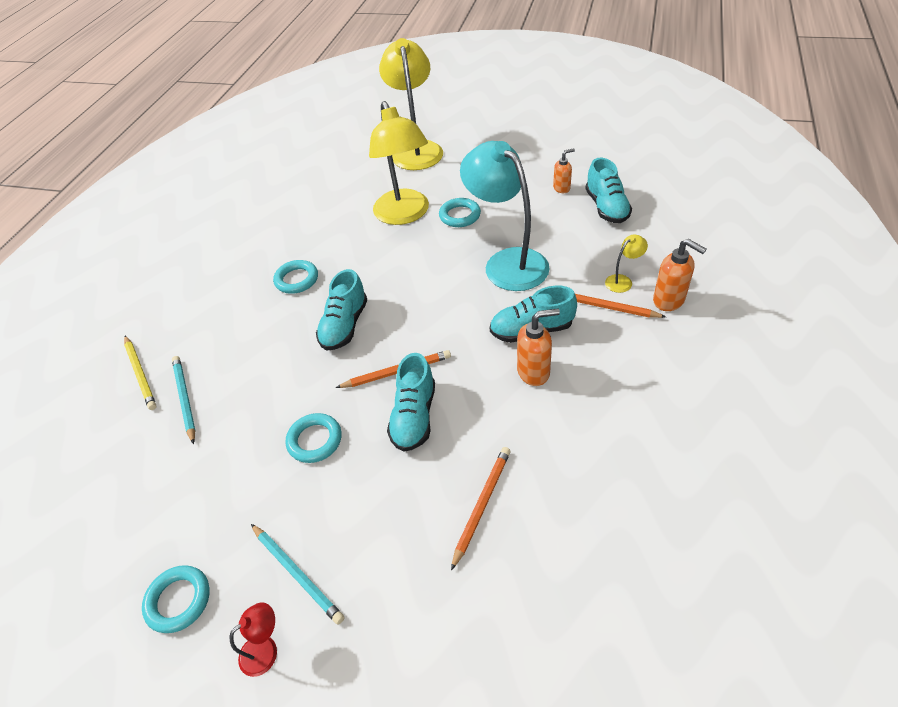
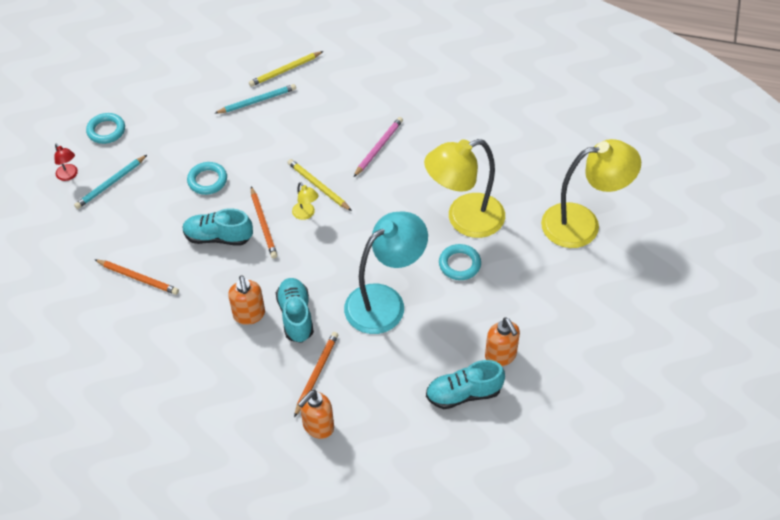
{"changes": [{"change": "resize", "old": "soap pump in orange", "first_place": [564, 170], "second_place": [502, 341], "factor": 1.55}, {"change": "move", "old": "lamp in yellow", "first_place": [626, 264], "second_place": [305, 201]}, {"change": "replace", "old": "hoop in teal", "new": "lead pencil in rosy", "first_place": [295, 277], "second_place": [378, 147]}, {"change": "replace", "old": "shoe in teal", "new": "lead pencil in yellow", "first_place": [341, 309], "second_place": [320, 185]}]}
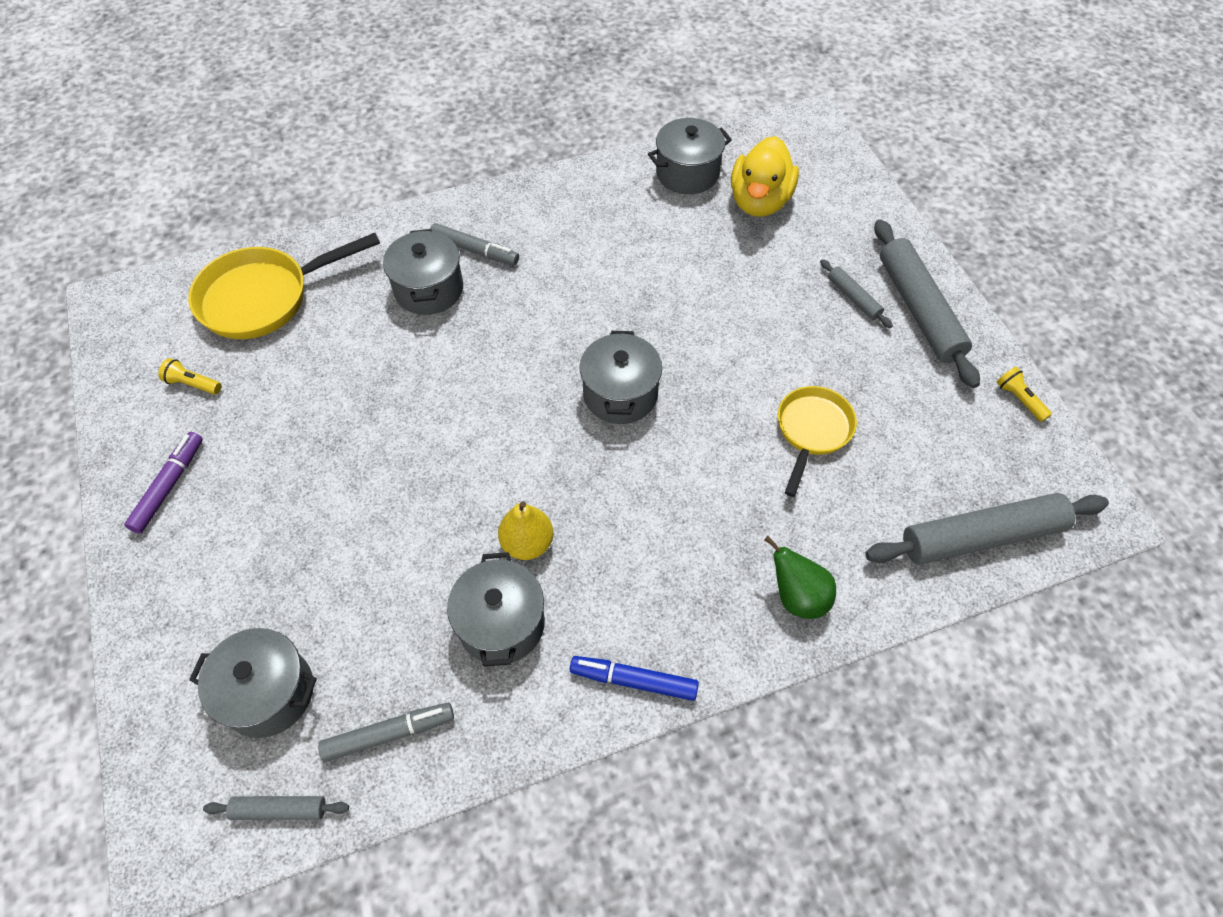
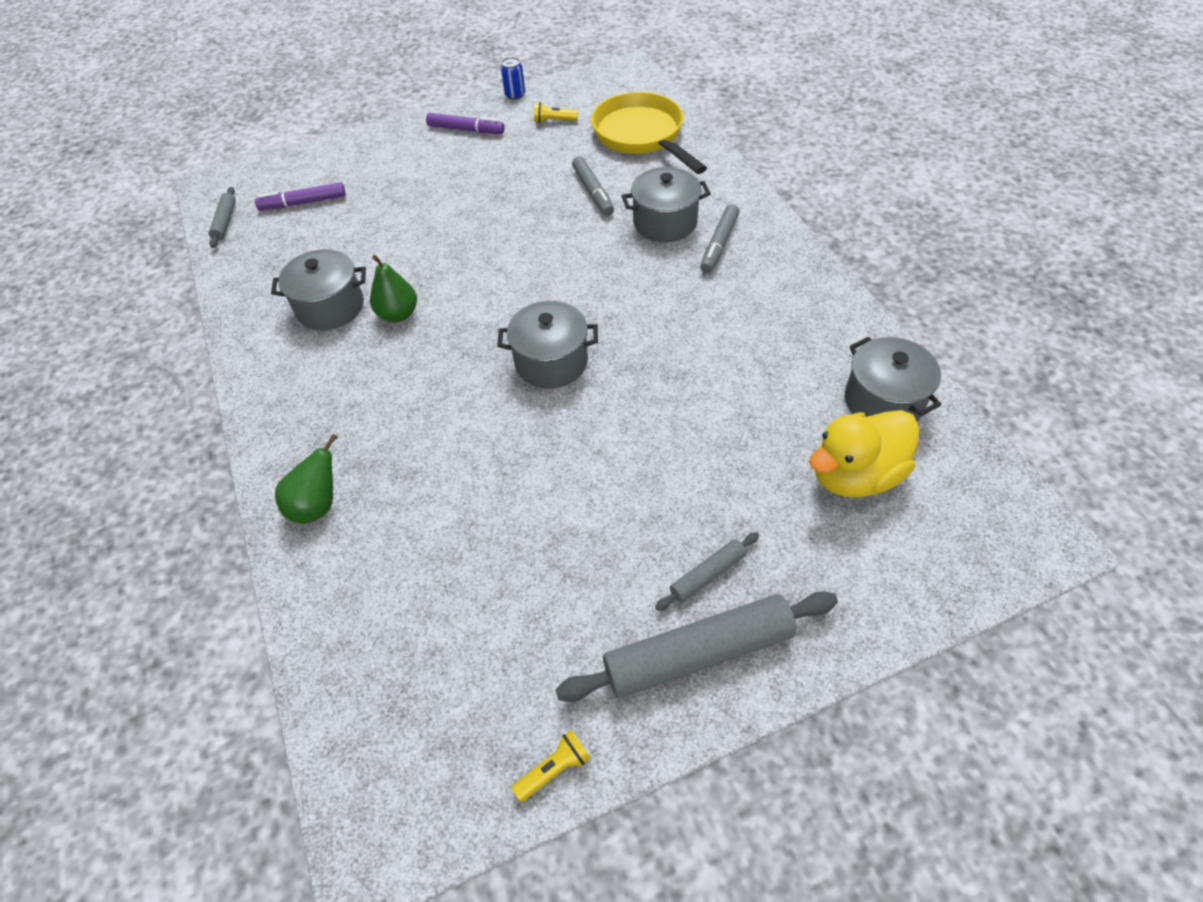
{"changes": [{"change": "rotate", "old": "rubber duck in yellow", "first_place": [765, 176], "second_place": [864, 453], "degrees": -45}, {"change": "rotate", "old": "pocket torch in yellow", "first_place": [189, 376], "second_place": [556, 112], "degrees": -105}, {"change": "delete", "old": "pan in yellow", "first_place": [817, 441]}, {"change": "delete", "old": "dough roller in gray", "first_place": [987, 529]}, {"change": "recolor", "old": "toy pear in yellow", "new": "toy pear in emerald", "first_place": [525, 530], "second_place": [393, 288]}, {"change": "replace", "old": "cooking pot in gray", "new": "marker in violet", "first_place": [253, 683], "second_place": [300, 196]}, {"change": "delete", "old": "marker in royal blue", "first_place": [634, 678]}, {"change": "move", "old": "marker in gray", "first_place": [386, 732], "second_place": [593, 186]}, {"change": "insert", "new": "can in royal blue", "second_place": [513, 78]}]}
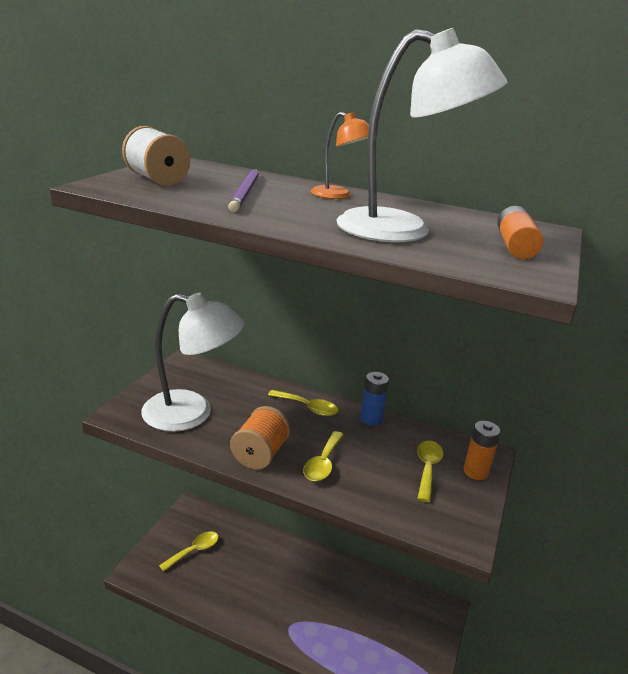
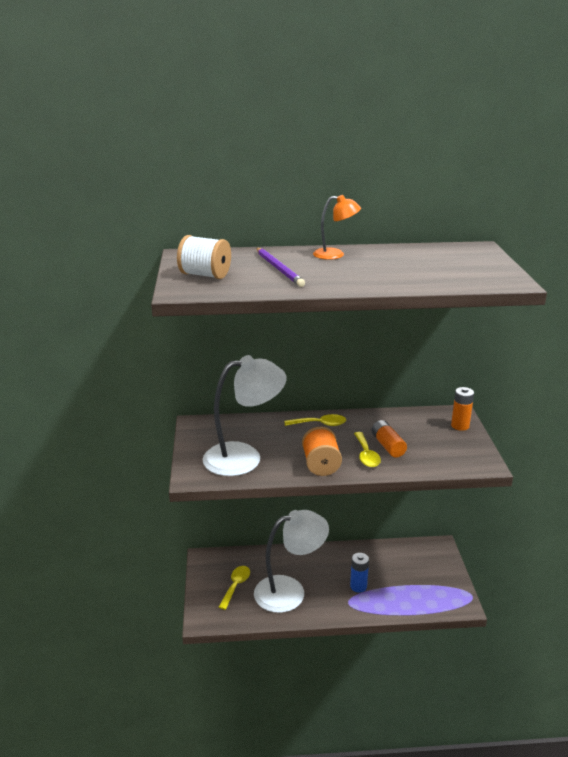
{"changes": [{"change": "move", "old": "lamp in pure white", "first_place": [422, 135], "second_place": [291, 561]}, {"change": "move", "old": "AA battery in orange", "first_place": [520, 232], "second_place": [389, 439]}, {"change": "move", "old": "AA battery in royal blue", "first_place": [374, 399], "second_place": [359, 573]}, {"change": "delete", "old": "tablespoon in yellow", "first_place": [430, 471]}]}
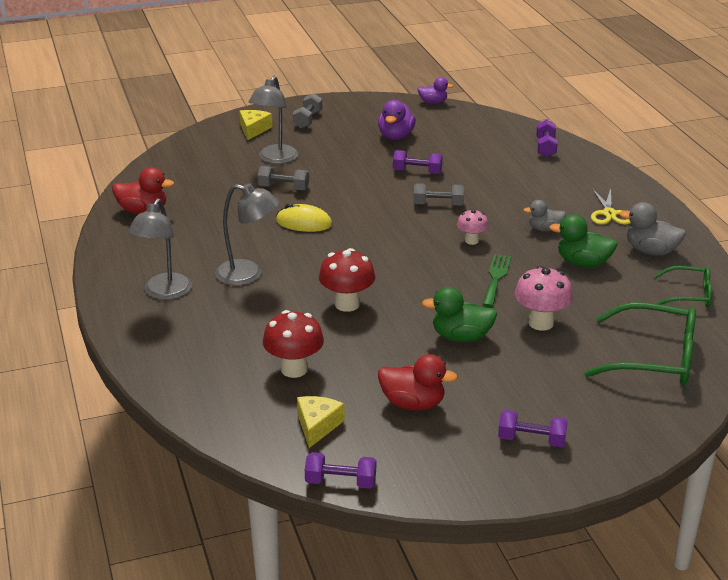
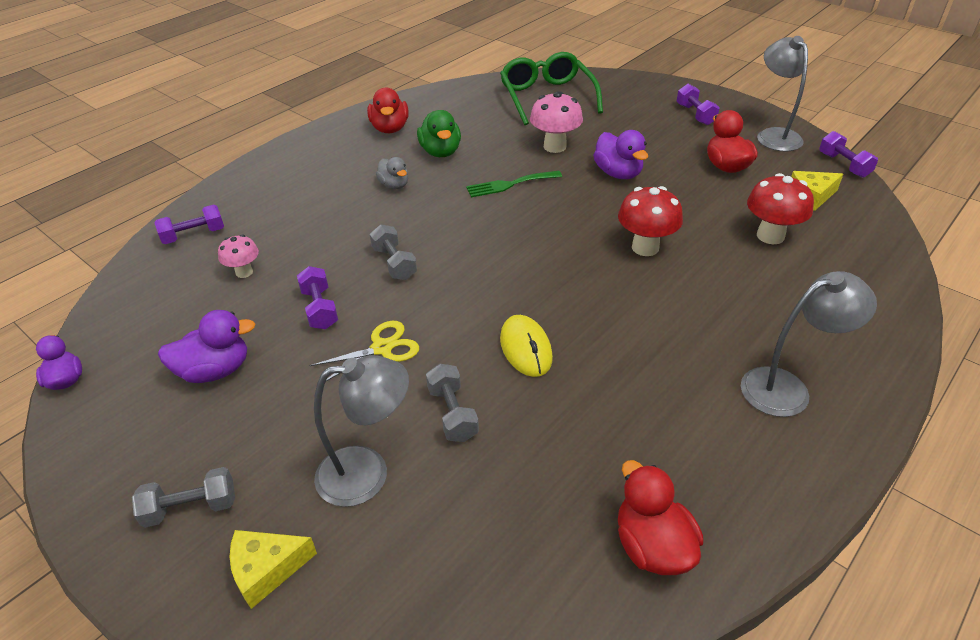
{"changes": [{"change": "move", "old": "lamp in gray", "first_place": [247, 234], "second_place": [782, 93]}, {"change": "move", "old": "scissors in yellow", "first_place": [611, 206], "second_place": [364, 351]}, {"change": "recolor", "old": "rubber duck in gray", "new": "rubber duck in scarlet", "first_place": [652, 229], "second_place": [388, 110]}, {"change": "move", "old": "fungus in rosy", "first_place": [473, 227], "second_place": [238, 256]}, {"change": "delete", "old": "glasses in emerald", "first_place": [683, 286]}, {"change": "recolor", "old": "rubber duck in emerald", "new": "rubber duck in violet", "first_place": [459, 314], "second_place": [620, 154]}]}
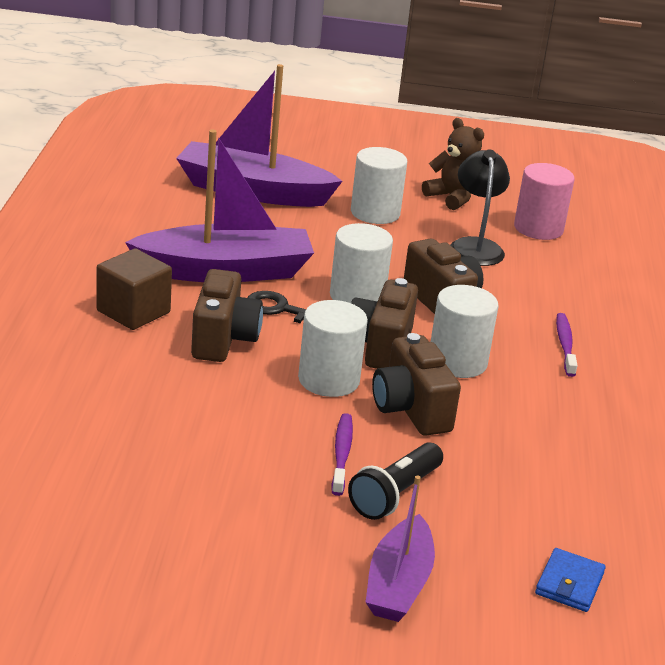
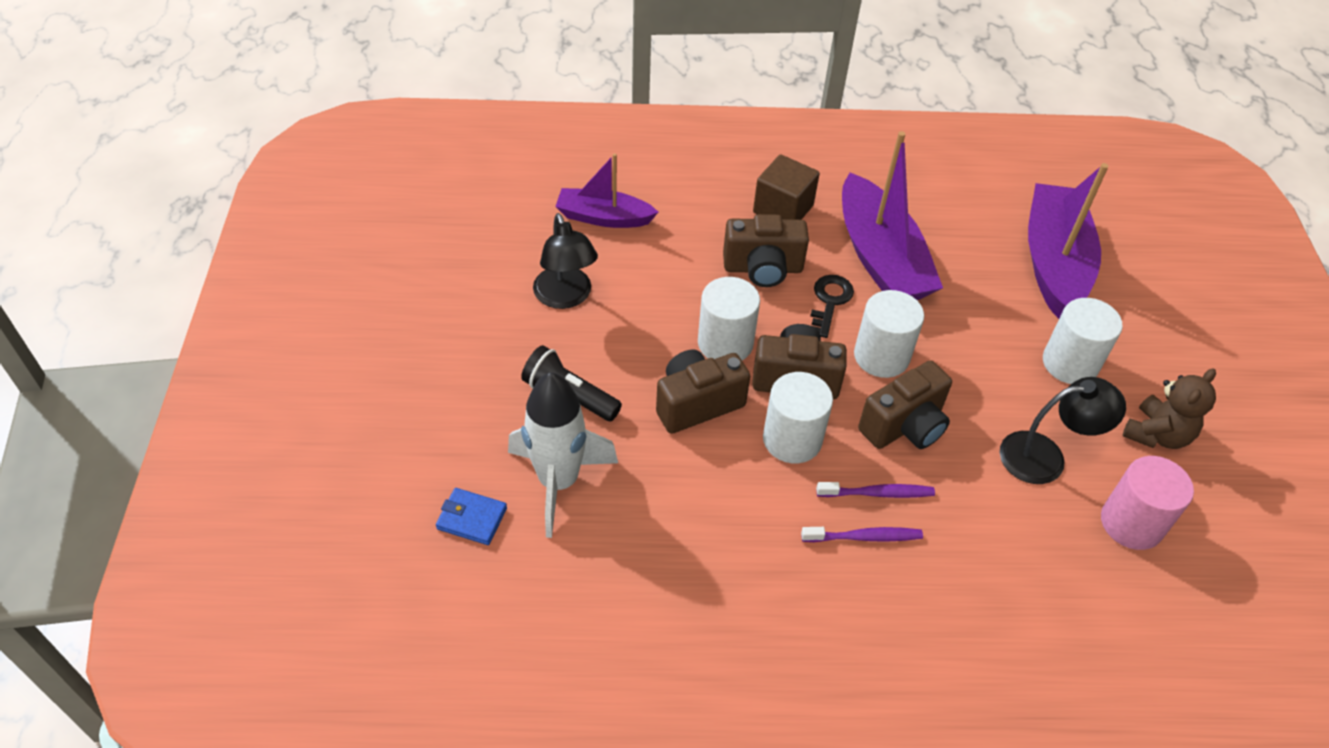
{"changes": [{"change": "move", "old": "tooth brush in violet", "first_place": [342, 454], "second_place": [875, 490]}, {"change": "move", "old": "boat in violet", "first_place": [400, 548], "second_place": [606, 190]}, {"change": "insert", "new": "lamp in black", "second_place": [565, 261]}, {"change": "insert", "new": "rocket in pure white", "second_place": [563, 455]}]}
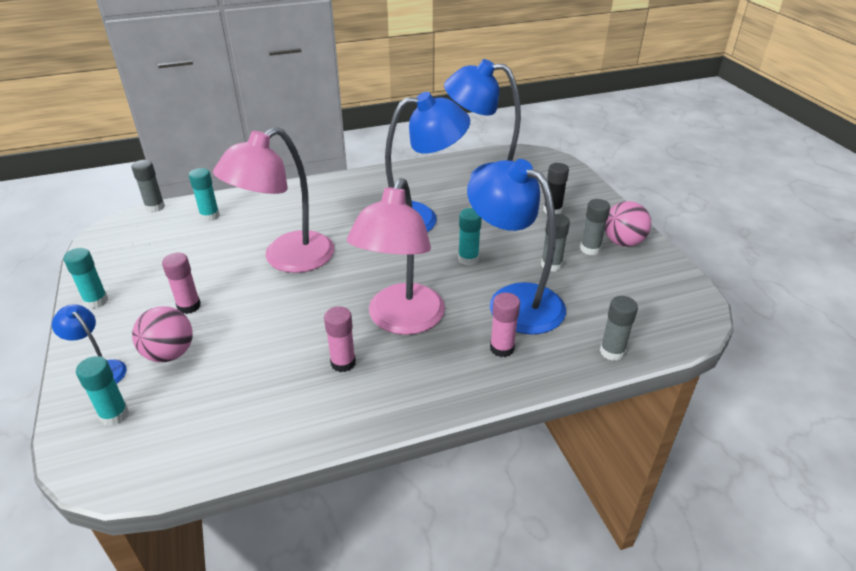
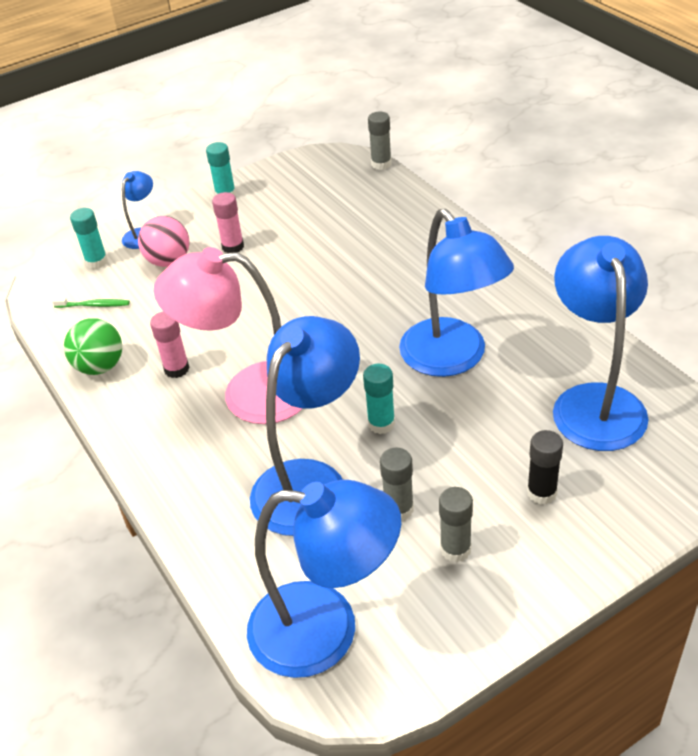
{"changes": [{"change": "delete", "old": "lamp in rosy", "first_place": [273, 200]}, {"change": "delete", "old": "glue in teal", "first_place": [204, 194]}, {"change": "delete", "old": "sphere in rosy", "first_place": [628, 224]}, {"change": "delete", "old": "glue in rosy", "first_place": [505, 325]}, {"change": "delete", "old": "glue in gray", "first_place": [619, 328]}, {"change": "insert", "new": "tooth brush in emerald", "second_place": [91, 302]}, {"change": "insert", "new": "sphere in emerald", "second_place": [93, 346]}, {"change": "insert", "new": "lamp in royal blue", "second_place": [324, 579]}]}
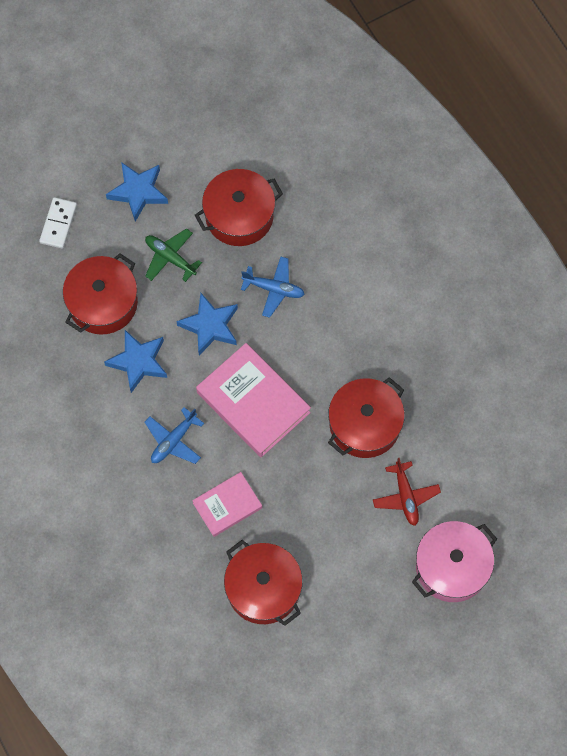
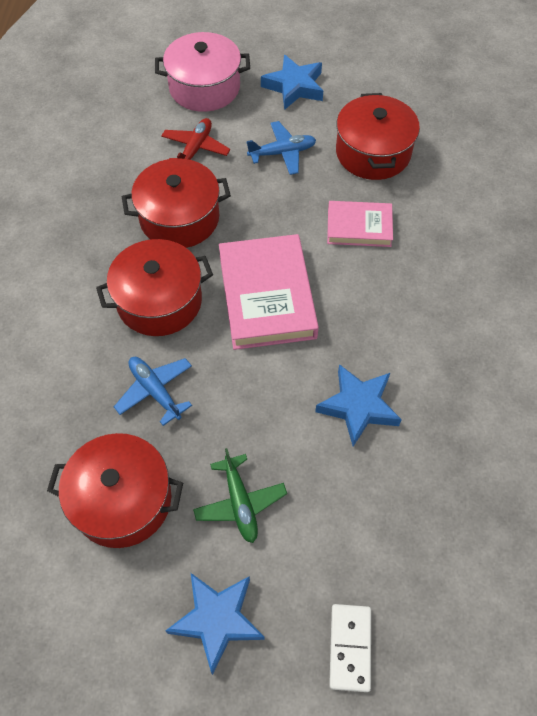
{"changes": [{"change": "rotate", "old": "domino in pure white", "first_place": [58, 223], "second_place": [350, 648], "degrees": -45}, {"change": "move", "old": "cooking pot in scarlet", "first_place": [100, 293], "second_place": [154, 287]}, {"change": "move", "old": "five-pointed star in royal blue", "first_place": [207, 324], "second_place": [292, 82]}, {"change": "move", "old": "plane in royal blue", "first_place": [174, 435], "second_place": [281, 148]}]}
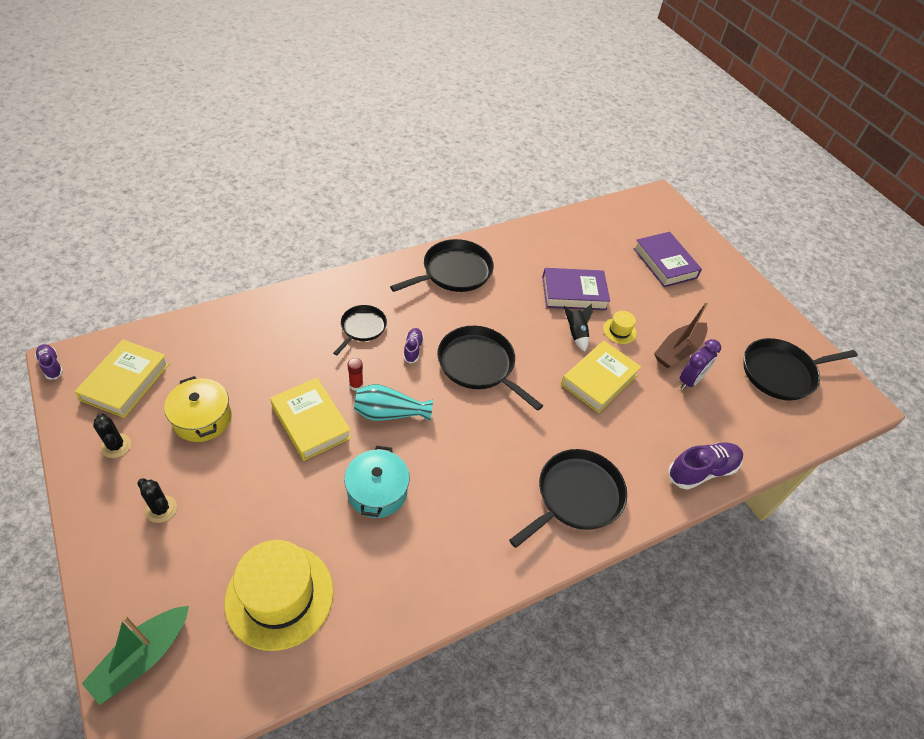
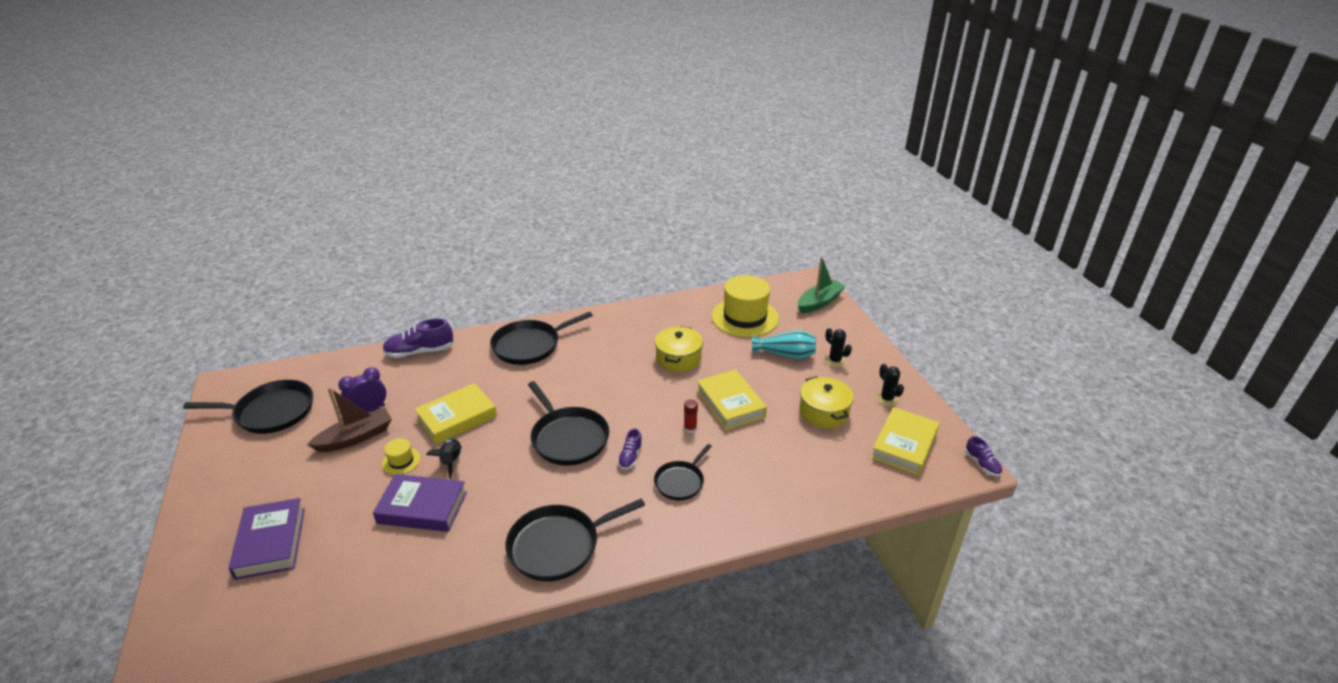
{"changes": [{"change": "move", "old": "tall vase in teal", "first_place": [393, 402], "second_place": [784, 345]}, {"change": "recolor", "old": "cooking pot in teal", "new": "cooking pot in yellow", "first_place": [377, 482], "second_place": [679, 349]}]}
